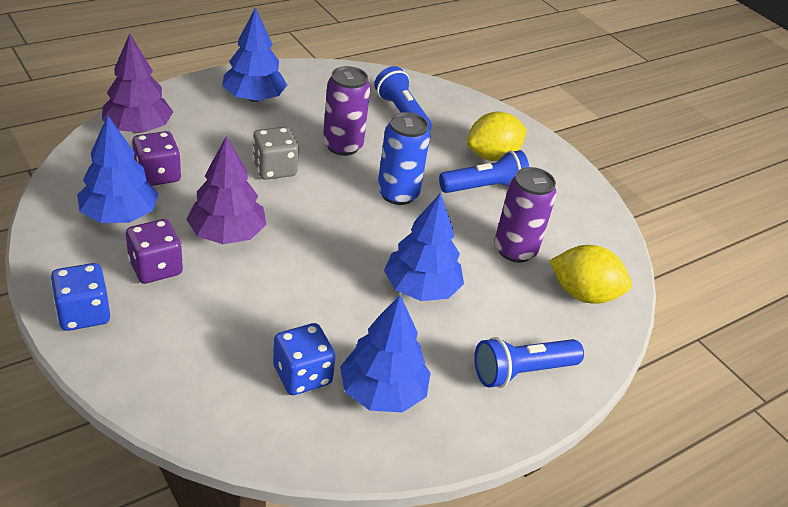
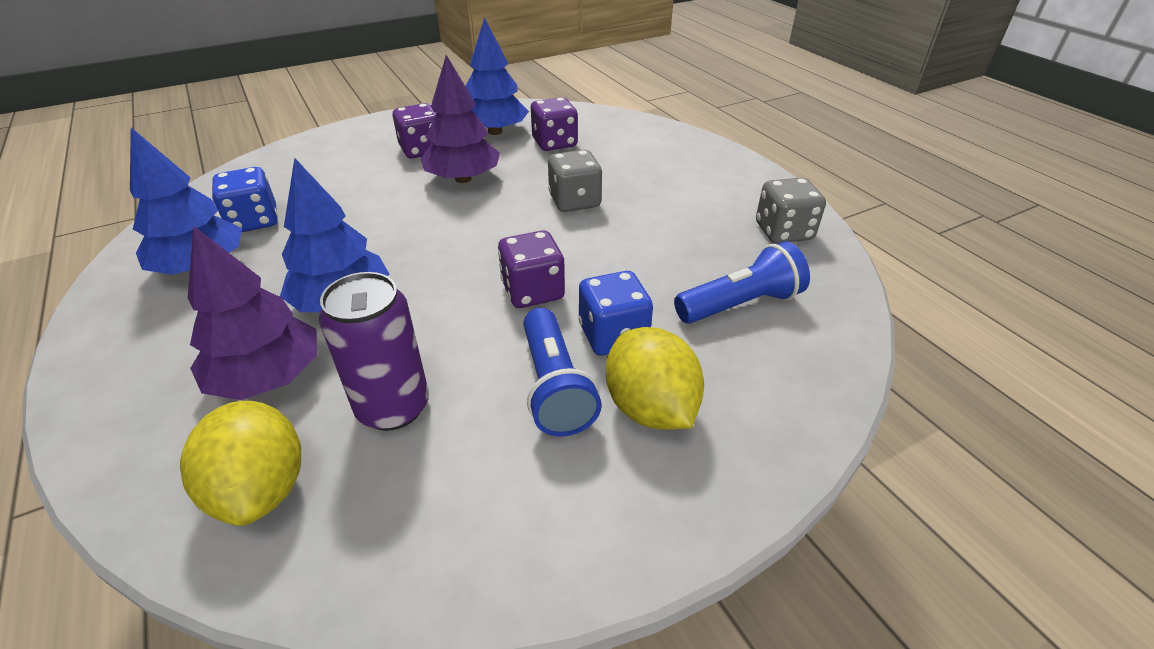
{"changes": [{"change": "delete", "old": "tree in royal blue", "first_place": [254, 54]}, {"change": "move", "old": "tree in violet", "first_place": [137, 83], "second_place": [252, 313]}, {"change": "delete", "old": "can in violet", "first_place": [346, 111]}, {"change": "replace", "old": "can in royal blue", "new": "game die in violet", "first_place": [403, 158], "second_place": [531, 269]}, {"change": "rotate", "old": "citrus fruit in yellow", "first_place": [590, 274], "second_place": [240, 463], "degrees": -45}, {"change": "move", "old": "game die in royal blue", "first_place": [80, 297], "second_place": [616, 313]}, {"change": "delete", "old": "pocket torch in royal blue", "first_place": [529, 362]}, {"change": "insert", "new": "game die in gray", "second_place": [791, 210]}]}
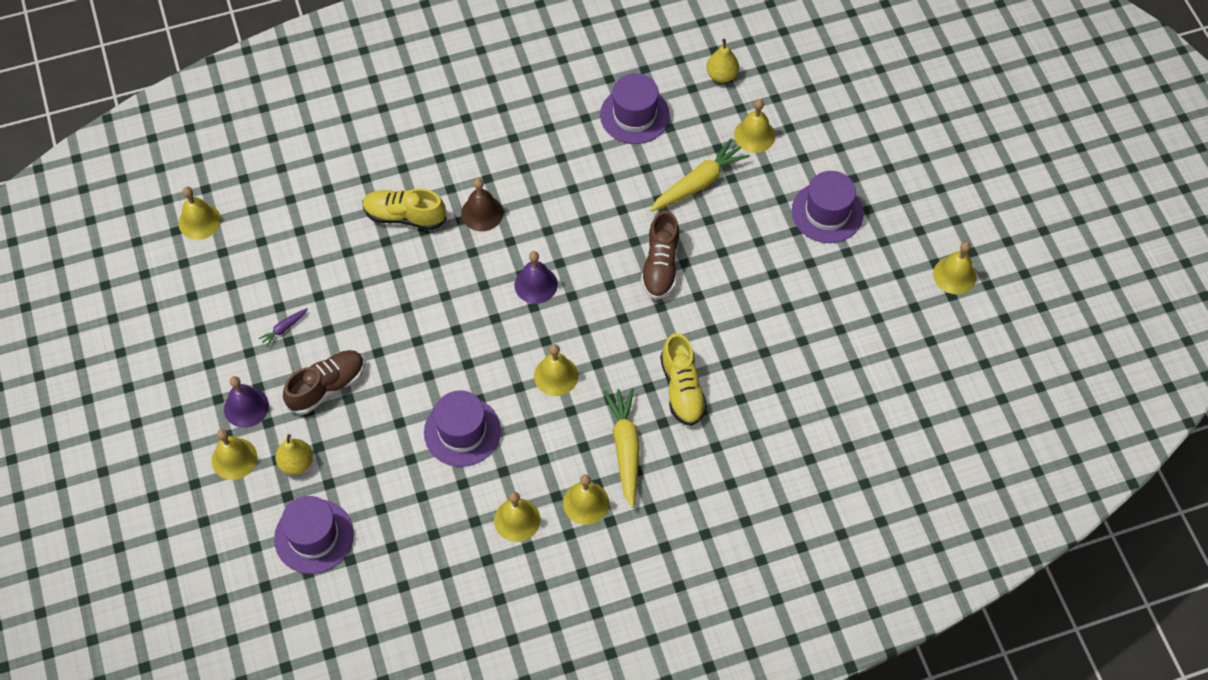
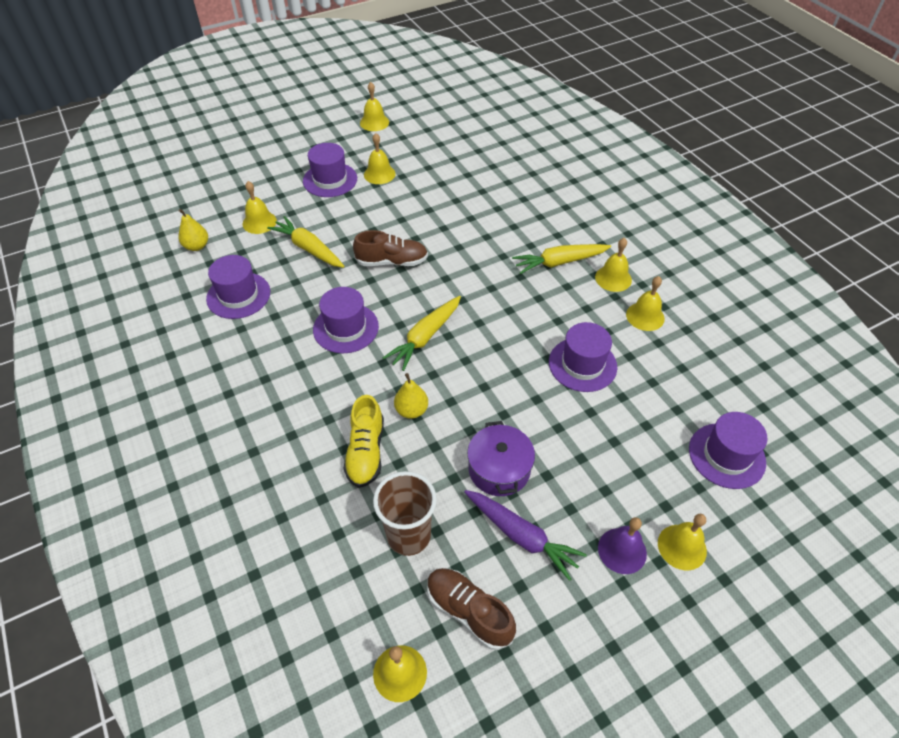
{"changes": [{"change": "delete", "old": "hand bell in brown", "first_place": [482, 204]}, {"change": "replace", "old": "hand bell in violet", "new": "carrot in yellow", "first_place": [536, 277], "second_place": [422, 333]}, {"change": "resize", "old": "carrot in violet", "first_place": [283, 327], "second_place": [525, 535], "factor": 2.16}, {"change": "delete", "old": "shoe in yellow", "first_place": [683, 379]}, {"change": "move", "old": "hand bell in yellow", "first_place": [556, 370], "second_place": [380, 158]}, {"change": "move", "old": "shoe in brown", "first_place": [324, 382], "second_place": [471, 609]}, {"change": "move", "old": "toy pear in yellow", "first_place": [294, 454], "second_place": [411, 396]}, {"change": "insert", "new": "hat in violet", "second_place": [346, 320]}, {"change": "insert", "new": "cooking pot in violet", "second_place": [501, 458]}, {"change": "insert", "new": "beaker in brown", "second_place": [405, 513]}]}
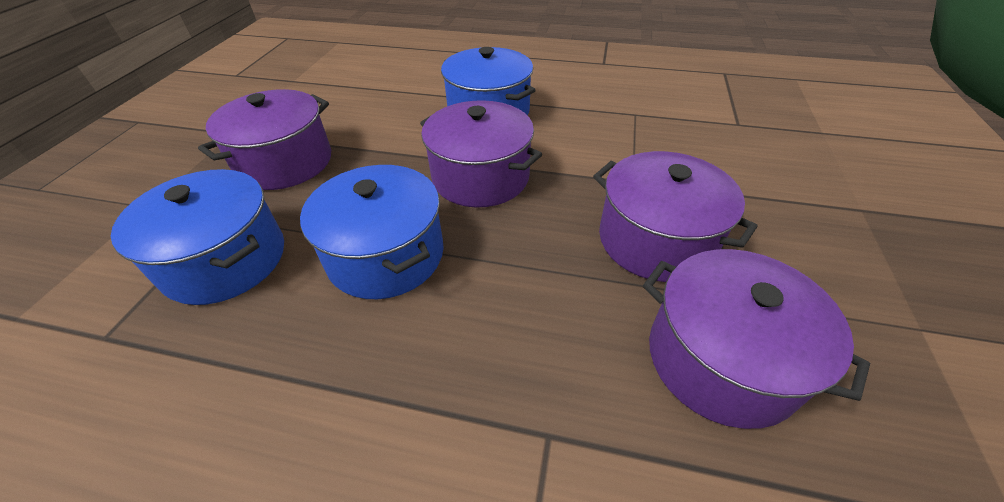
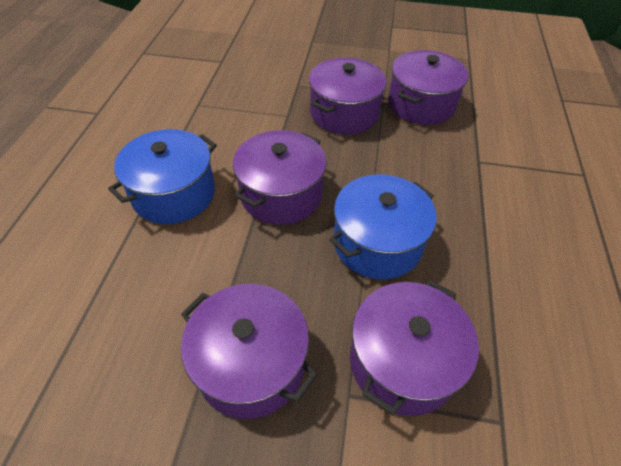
{"changes": [{"change": "recolor", "old": "cooking pot in royal blue", "new": "cooking pot in violet", "first_place": [197, 237], "second_place": [414, 348]}]}
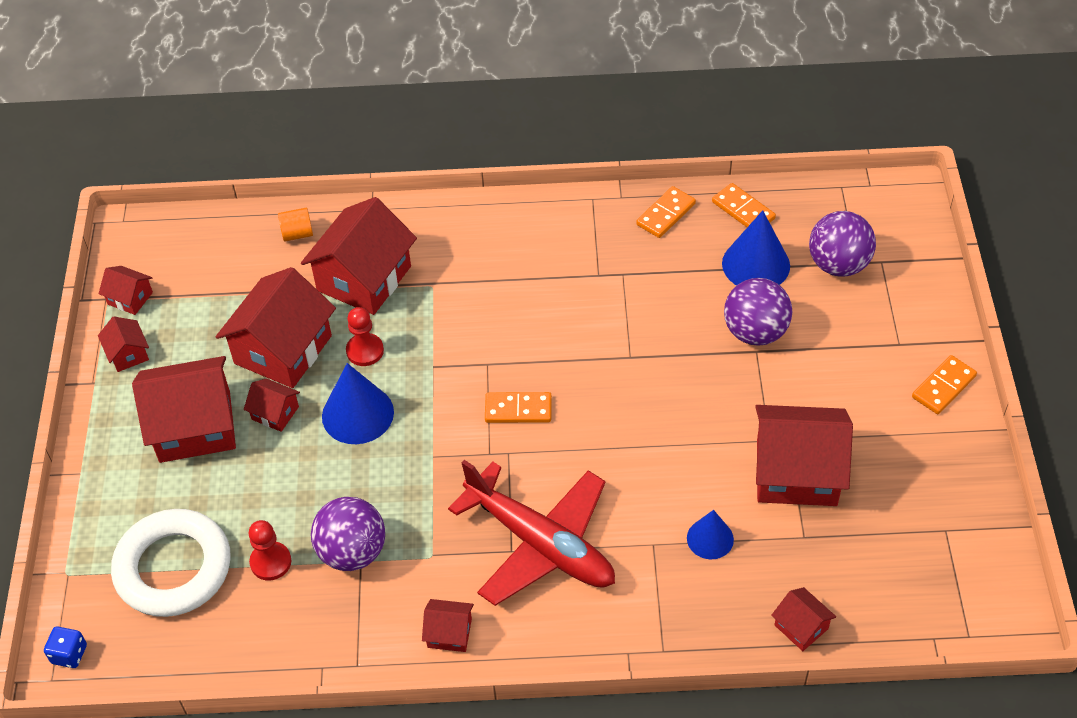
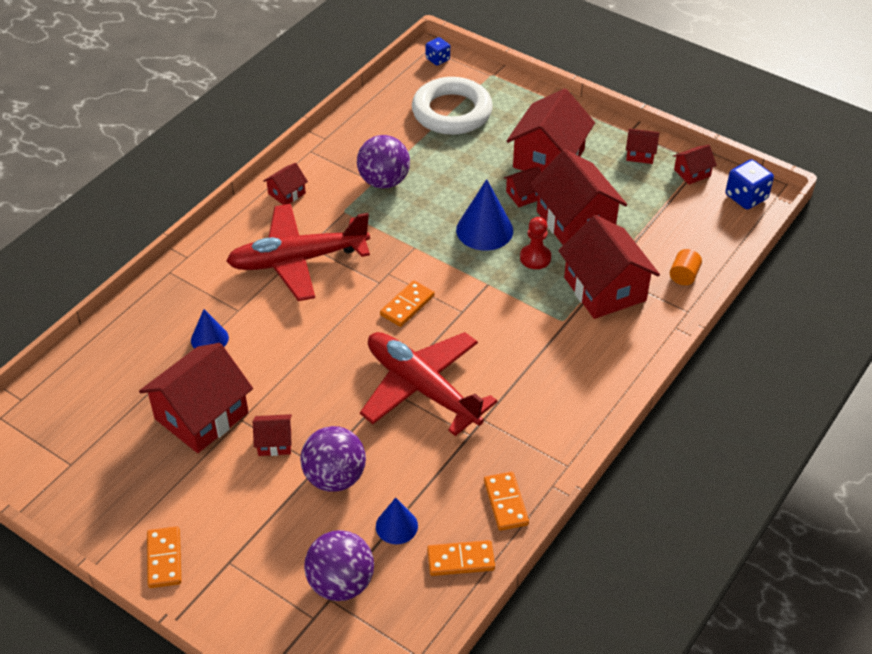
{"changes": [{"change": "resize", "old": "cone in royal blue", "first_place": [756, 247], "second_place": [397, 521], "factor": 0.61}, {"change": "delete", "old": "game pawn in scarlet", "first_place": [270, 550]}, {"change": "move", "old": "toy house in scarlet", "first_place": [803, 619], "second_place": [272, 435]}, {"change": "insert", "new": "game die in royal blue", "second_place": [749, 184]}, {"change": "insert", "new": "plane in scarlet", "second_place": [429, 384]}]}
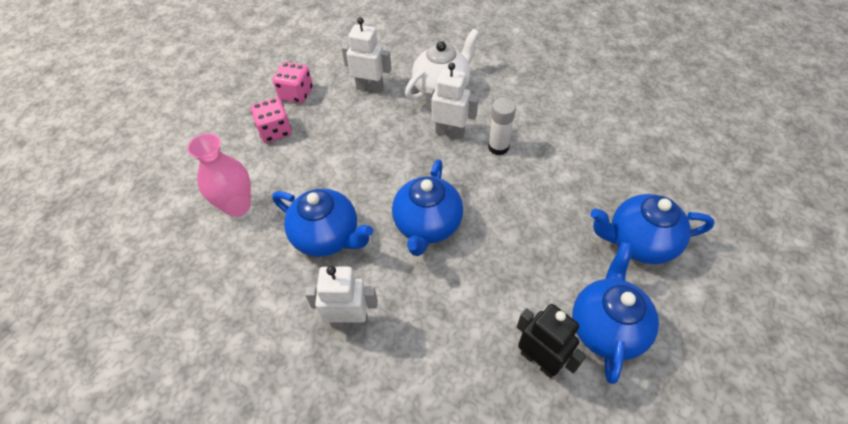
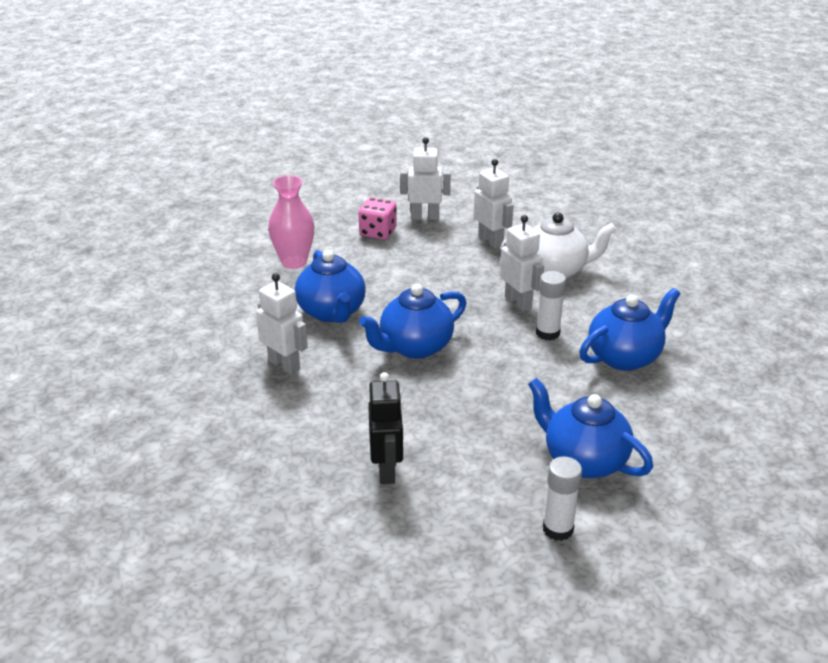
{"changes": [{"change": "replace", "old": "game die in rosy", "new": "robot in pure white", "first_place": [293, 82], "second_place": [425, 178]}, {"change": "move", "old": "teapot in royal blue", "first_place": [615, 313], "second_place": [629, 329]}, {"change": "insert", "new": "glue in pure white", "second_place": [562, 498]}]}
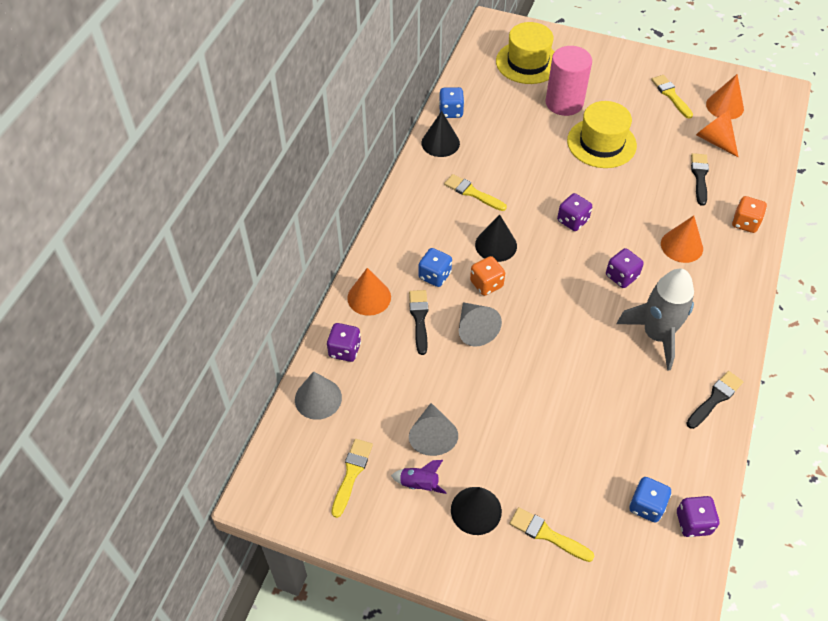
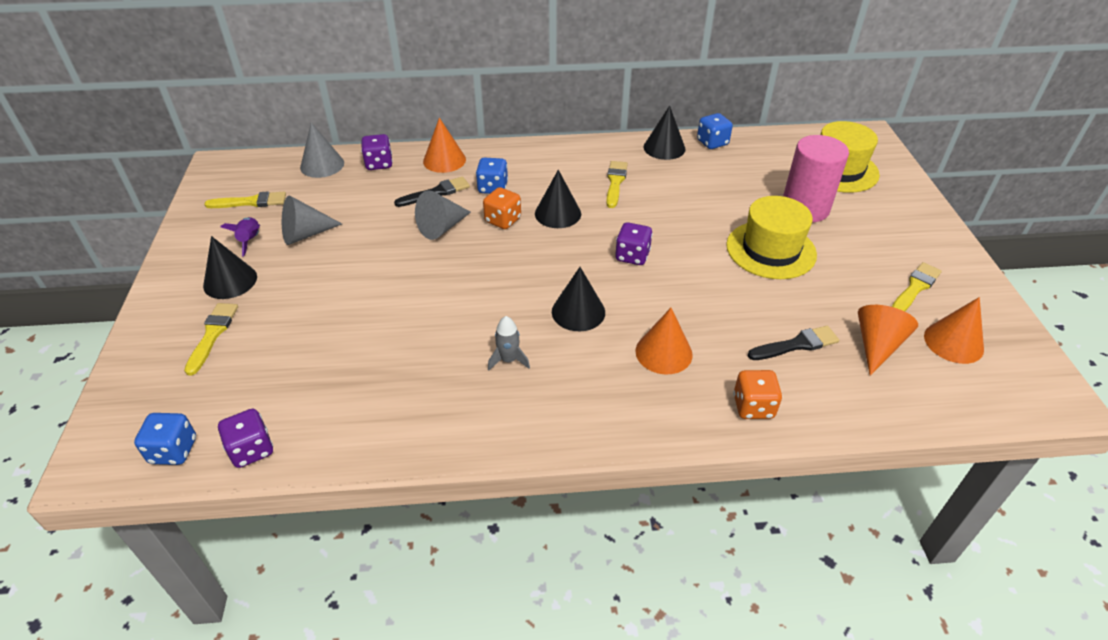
{"changes": [{"change": "replace", "old": "game die in violet", "new": "cone in black", "first_place": [625, 268], "second_place": [578, 299]}, {"change": "resize", "old": "rocket in gray", "first_place": [655, 320], "second_place": [509, 343], "factor": 0.45}, {"change": "delete", "old": "paint brush in black", "first_place": [714, 400]}, {"change": "move", "old": "game die in royal blue", "first_place": [650, 500], "second_place": [165, 439]}]}
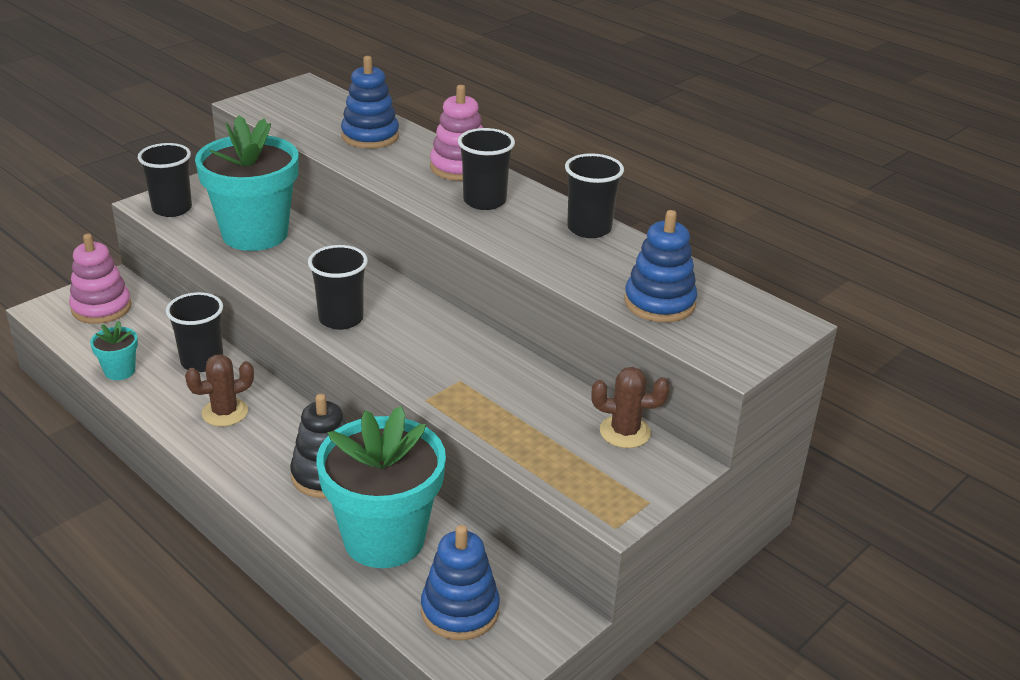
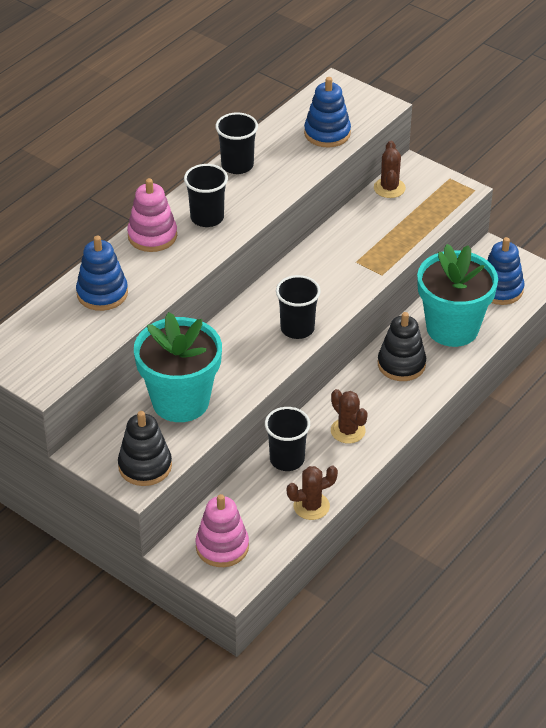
{"changes": [{"change": "replace", "old": "beaker in black", "new": "stacking rings in black", "first_place": [165, 180], "second_place": [145, 448]}, {"change": "replace", "old": "plant pot in teal", "new": "cactus in brown", "first_place": [114, 350], "second_place": [312, 493]}]}
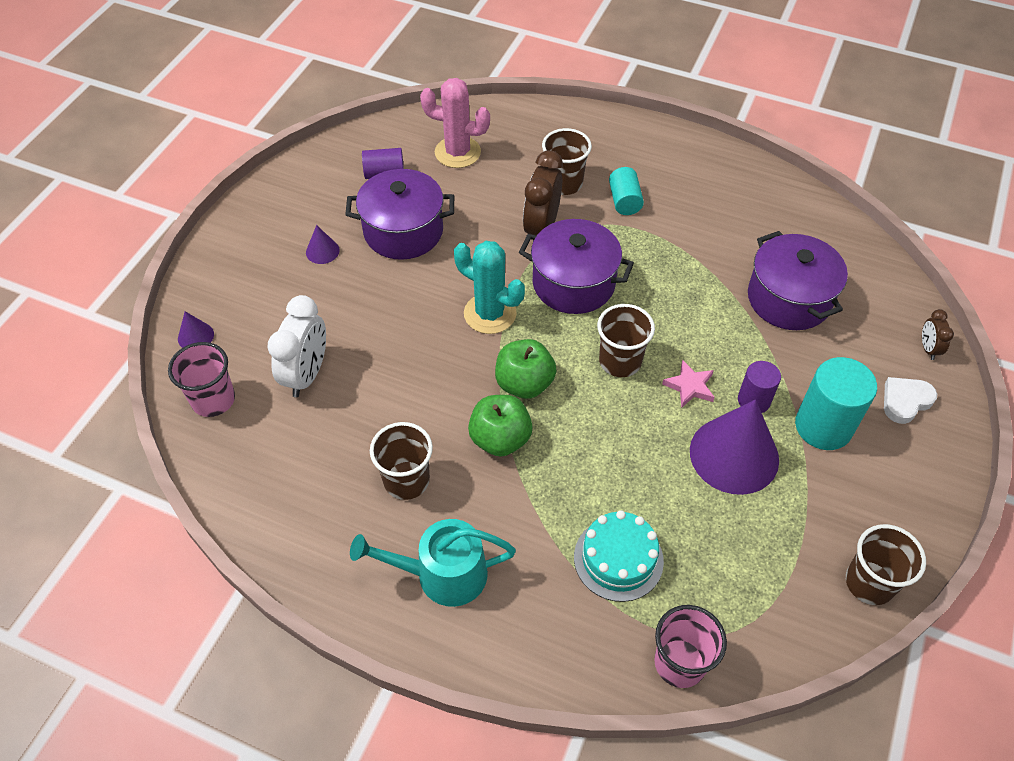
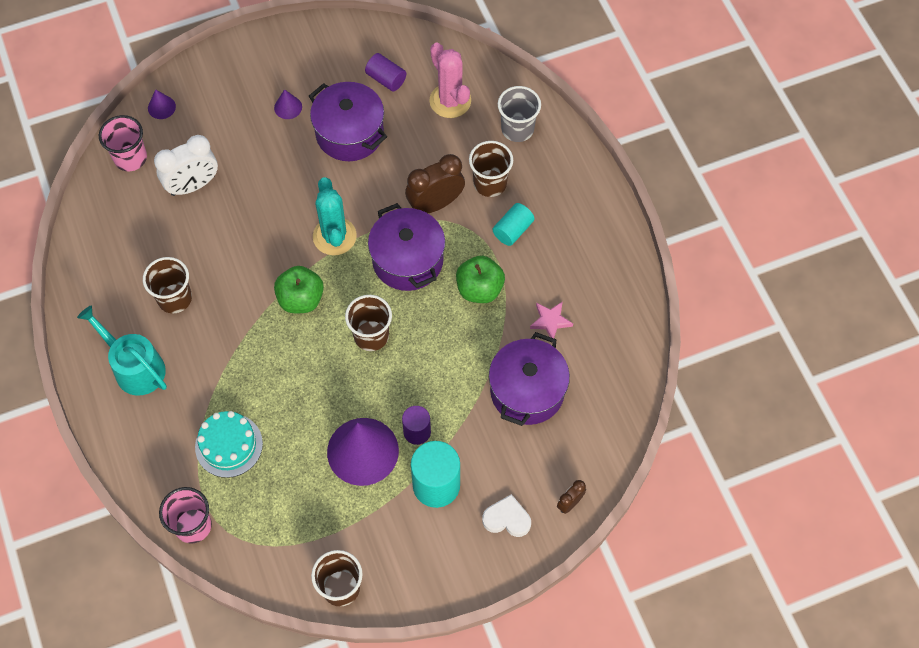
{"changes": [{"change": "move", "old": "five-pointed star in rosy", "first_place": [688, 383], "second_place": [551, 319]}, {"change": "move", "old": "apple fruit in emerald", "first_place": [500, 426], "second_place": [480, 279]}, {"change": "insert", "new": "beaker in gray", "second_place": [519, 114]}]}
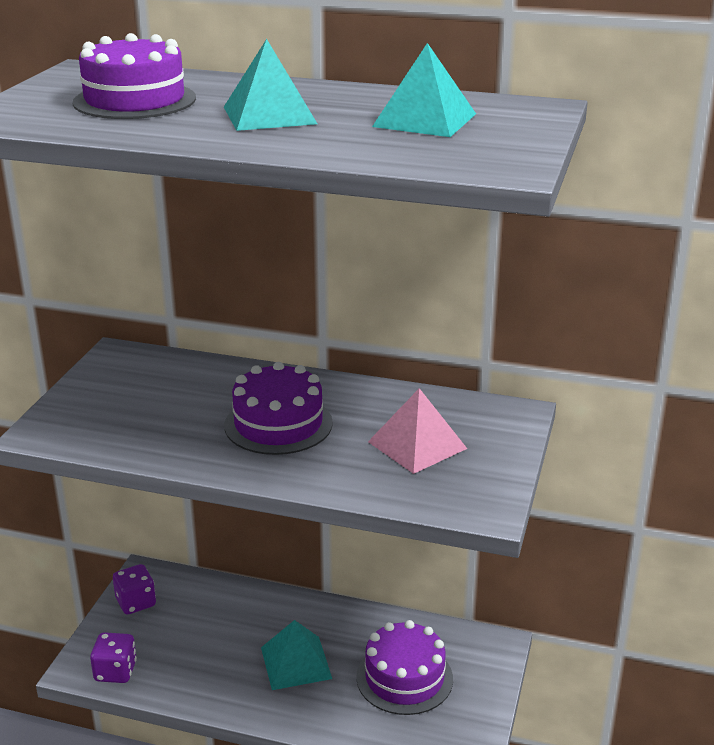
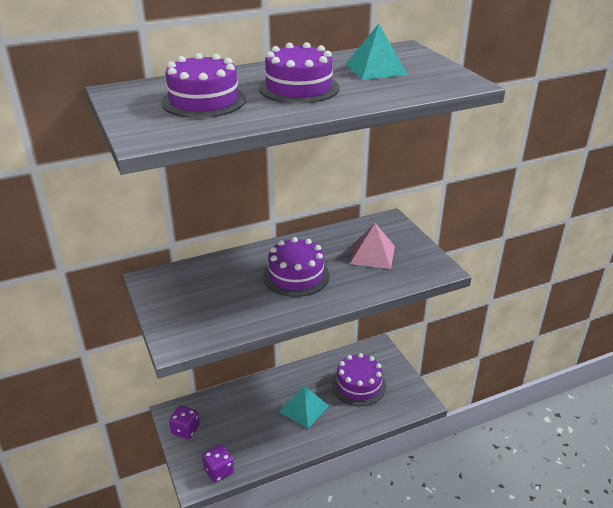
{"changes": [{"change": "replace", "old": "pyramid in teal", "new": "gateau in violet", "first_place": [270, 85], "second_place": [299, 73]}]}
